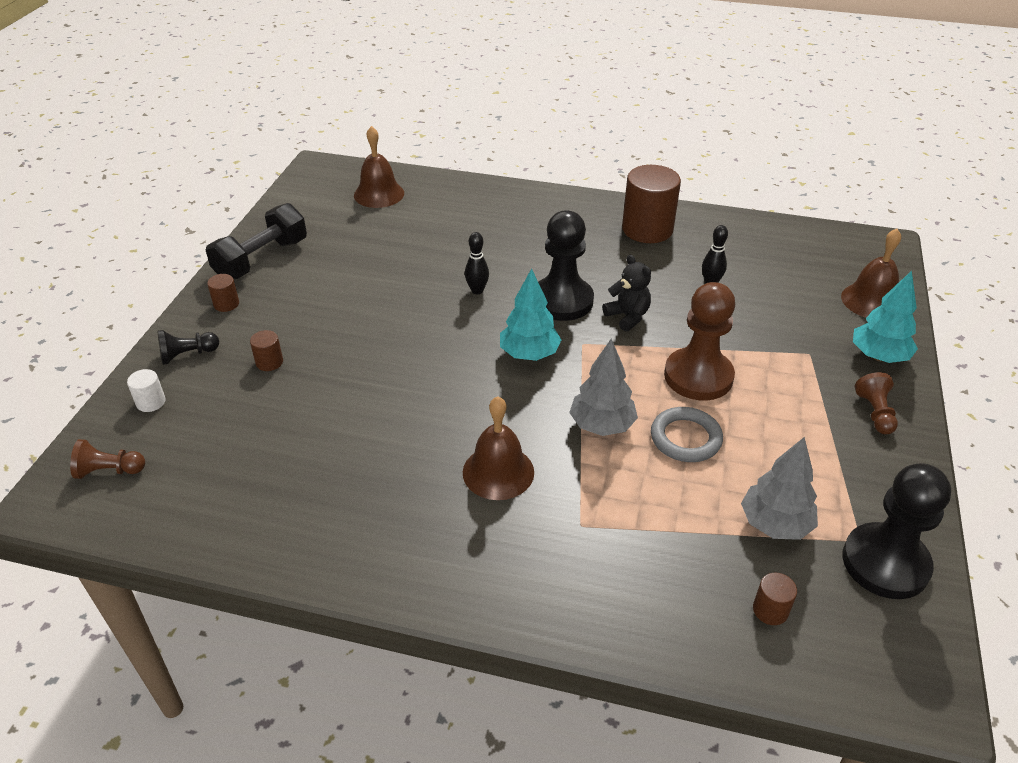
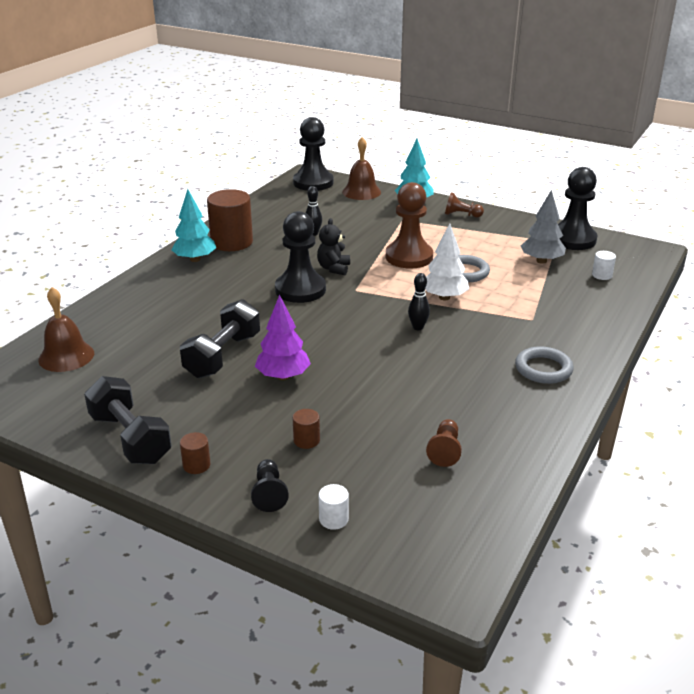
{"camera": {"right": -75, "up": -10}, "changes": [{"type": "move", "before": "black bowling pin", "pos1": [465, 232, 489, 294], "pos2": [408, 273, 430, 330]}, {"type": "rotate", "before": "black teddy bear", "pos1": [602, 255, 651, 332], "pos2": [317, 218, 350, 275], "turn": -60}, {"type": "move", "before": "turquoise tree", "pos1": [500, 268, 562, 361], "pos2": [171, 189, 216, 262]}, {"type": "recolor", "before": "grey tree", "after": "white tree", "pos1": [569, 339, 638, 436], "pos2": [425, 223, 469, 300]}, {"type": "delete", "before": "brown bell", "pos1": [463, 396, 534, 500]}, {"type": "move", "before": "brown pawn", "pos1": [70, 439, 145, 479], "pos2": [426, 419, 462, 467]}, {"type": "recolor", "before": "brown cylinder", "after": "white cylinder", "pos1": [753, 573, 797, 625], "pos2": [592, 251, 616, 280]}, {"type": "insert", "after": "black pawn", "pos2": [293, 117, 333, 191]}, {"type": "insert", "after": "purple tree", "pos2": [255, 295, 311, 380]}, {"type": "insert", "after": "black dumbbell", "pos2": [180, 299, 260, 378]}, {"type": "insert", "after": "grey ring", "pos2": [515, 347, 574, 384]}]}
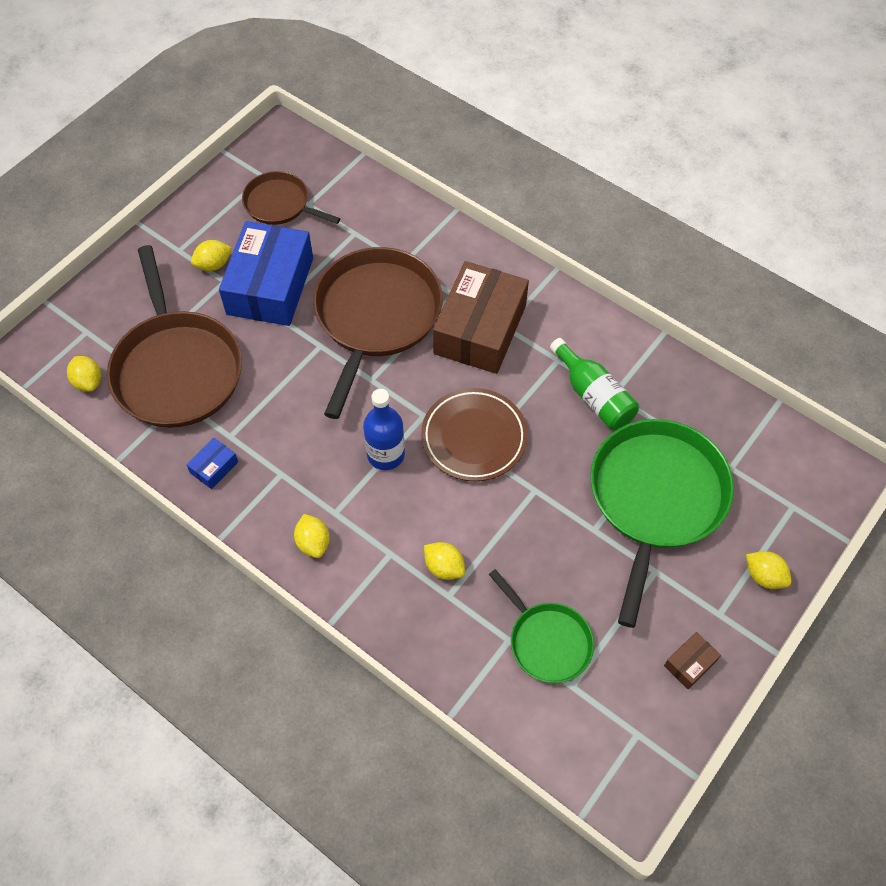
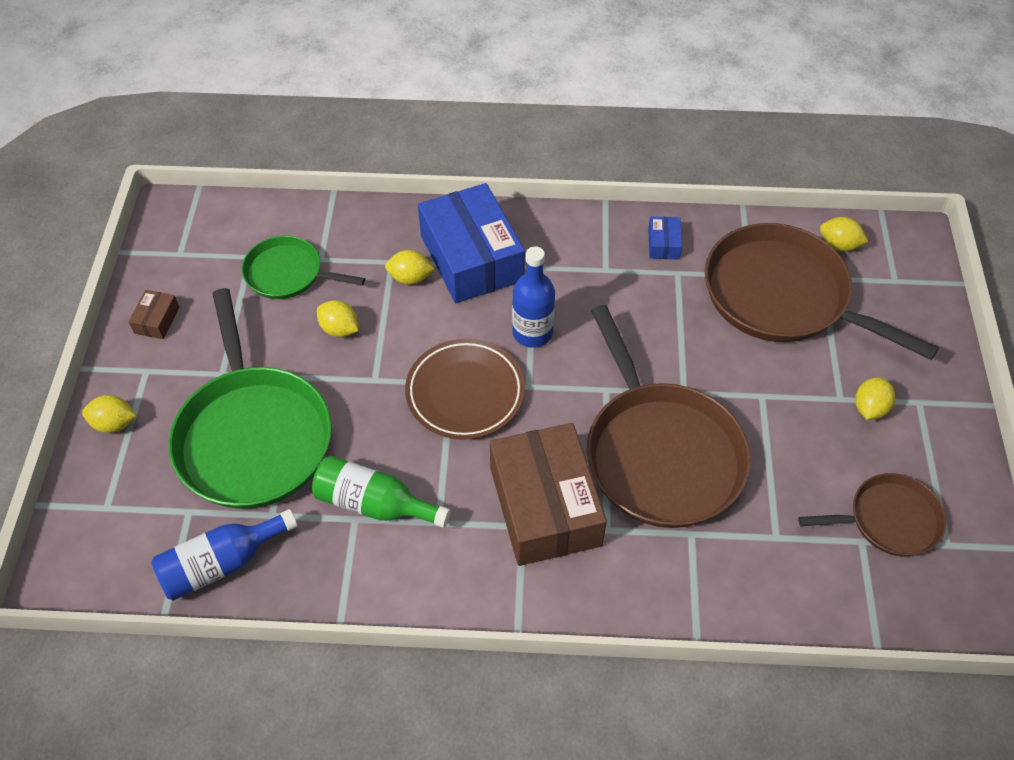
{"camera": {"right": 145, "up": -5}, "changes": [{"type": "move", "before": "blue box", "pos1": [219, 221, 313, 326], "pos2": [418, 183, 525, 303]}, {"type": "move", "before": "yellow lemon", "pos1": [294, 514, 330, 558], "pos2": [317, 300, 359, 337]}, {"type": "insert", "after": "blue bottle", "pos2": [151, 509, 298, 601]}]}
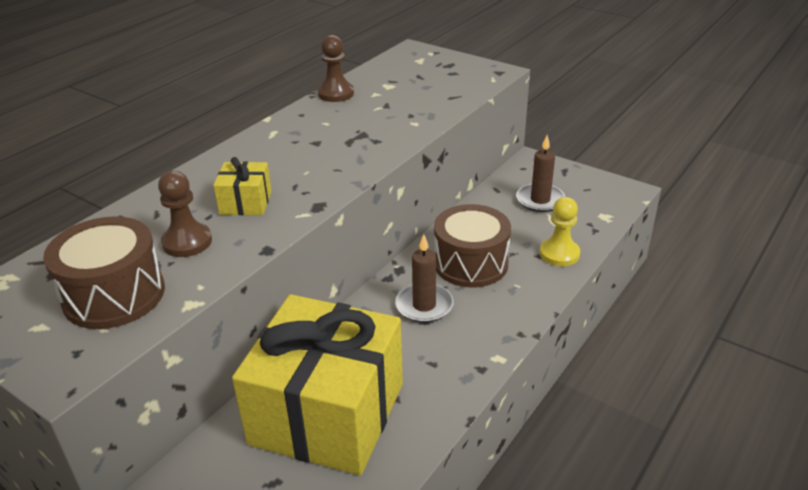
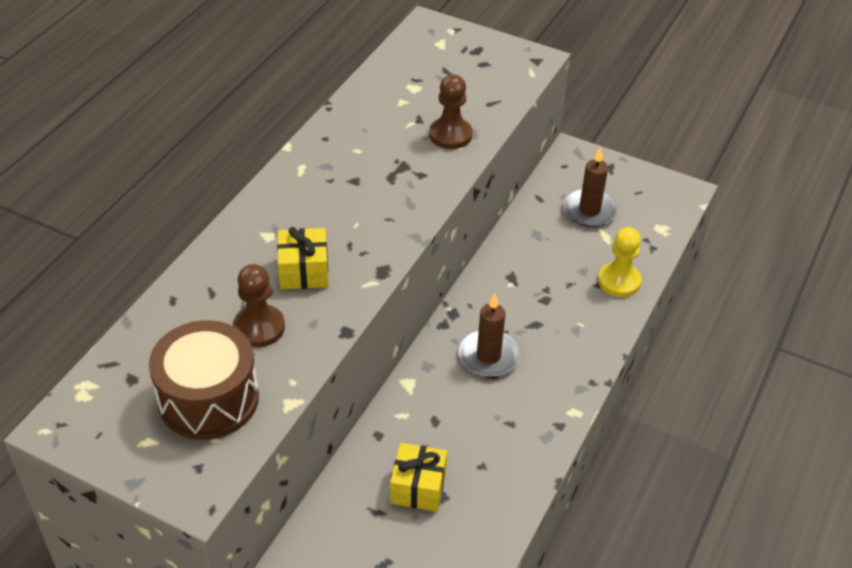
{"camera": {"right": -10, "up": 10}, "changes": [{"type": "move", "before": "brown pawn", "pos1": [318, 35, 354, 102], "pos2": [429, 74, 472, 149]}, {"type": "delete", "before": "brown drum", "pos1": [434, 204, 511, 288]}, {"type": "resize", "before": "yellow gift", "pos1": [232, 294, 403, 476], "pos2": [390, 443, 447, 512], "scale": 0.4}]}
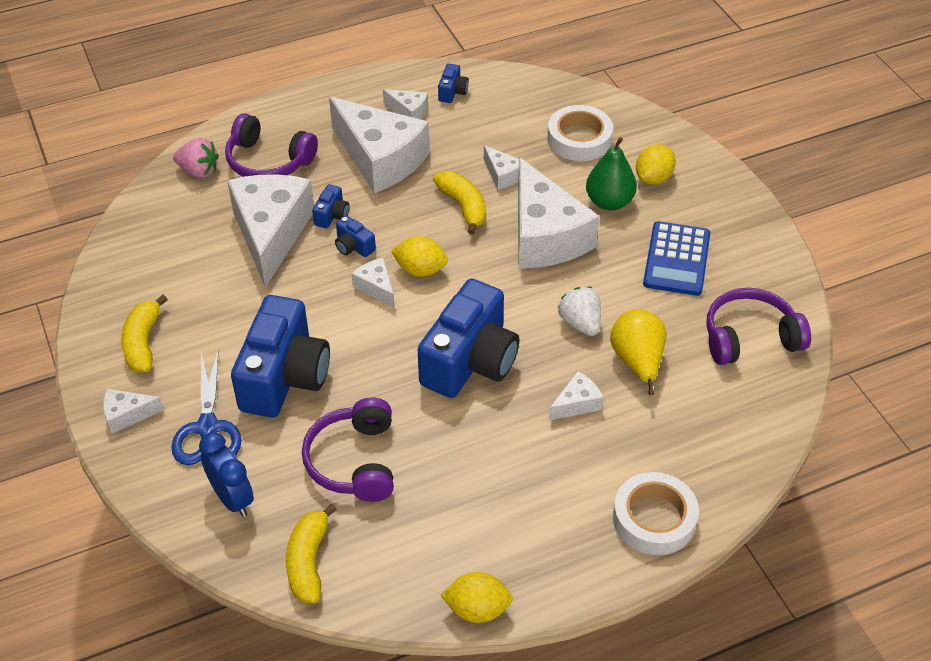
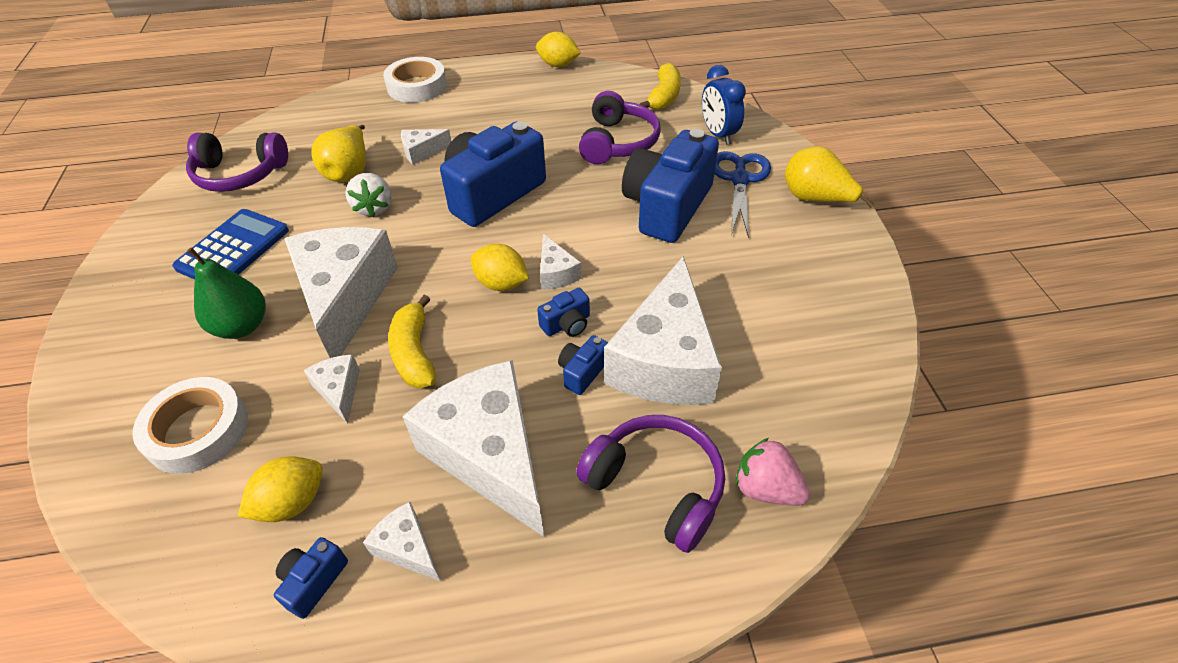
{"camera": {"right": -165, "up": 0}, "changes": [{"type": "move", "before": "yellow lemon", "pos1": [636, 144, 676, 184], "pos2": [238, 456, 323, 522]}, {"type": "rotate", "before": "blue camera", "pos1": [335, 216, 376, 257], "pos2": [537, 288, 590, 337], "turn": 90}, {"type": "delete", "before": "yellow banana", "pos1": [121, 295, 168, 372]}, {"type": "replace", "before": "white cheese", "after": "yellow pear", "pos1": [103, 389, 164, 434], "pos2": [785, 146, 875, 208]}]}
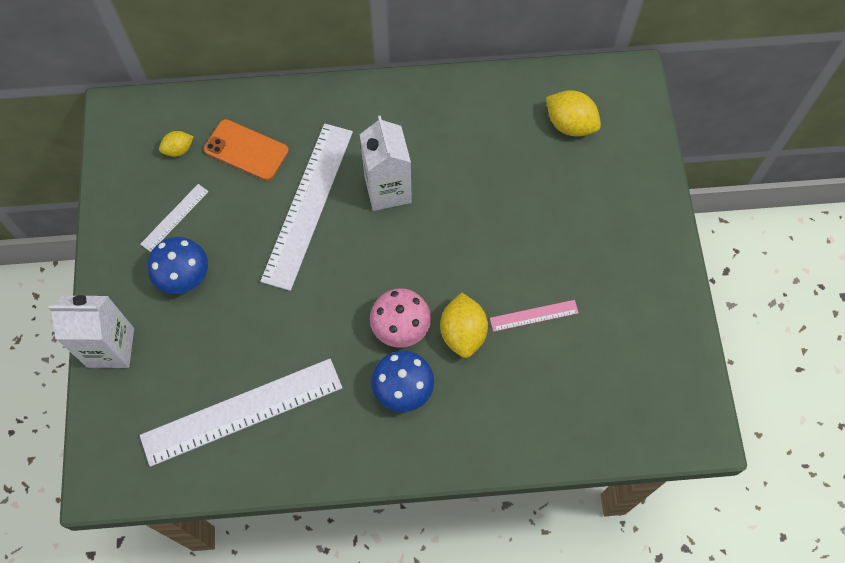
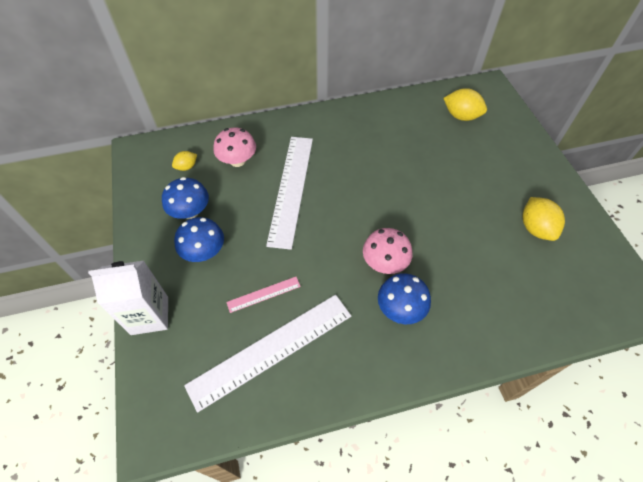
{"camera": {"right": -10, "up": -10}, "changes": [{"type": "delete", "before": "white carton", "pos1": [359, 115, 412, 211]}, {"type": "replace", "before": "orange phone", "after": "pink mushroom", "pos1": [204, 119, 289, 181], "pos2": [213, 128, 256, 167]}, {"type": "replace", "before": "white ruler", "after": "blue mushroom", "pos1": [141, 184, 209, 252], "pos2": [162, 177, 209, 219]}, {"type": "move", "before": "yellow lemon", "pos1": [440, 292, 488, 358], "pos2": [523, 197, 565, 241]}, {"type": "move", "before": "pink ruler", "pos1": [490, 300, 579, 332], "pos2": [226, 277, 301, 313]}]}
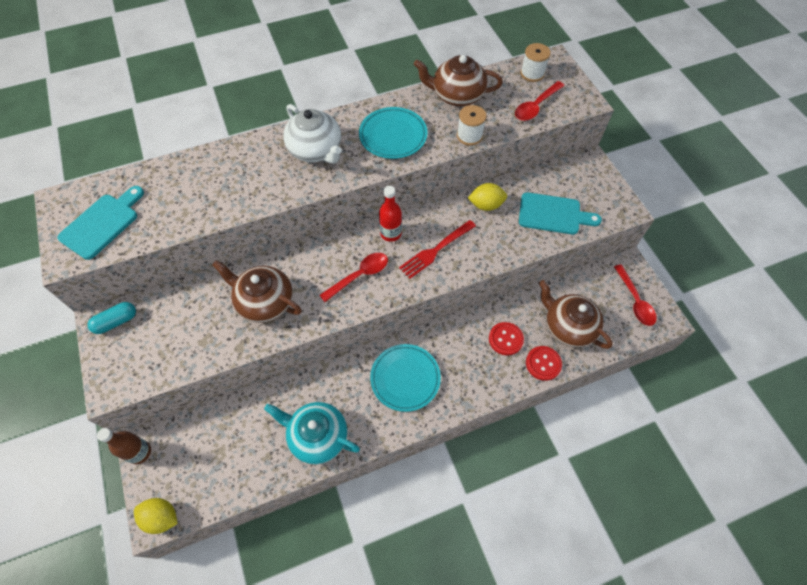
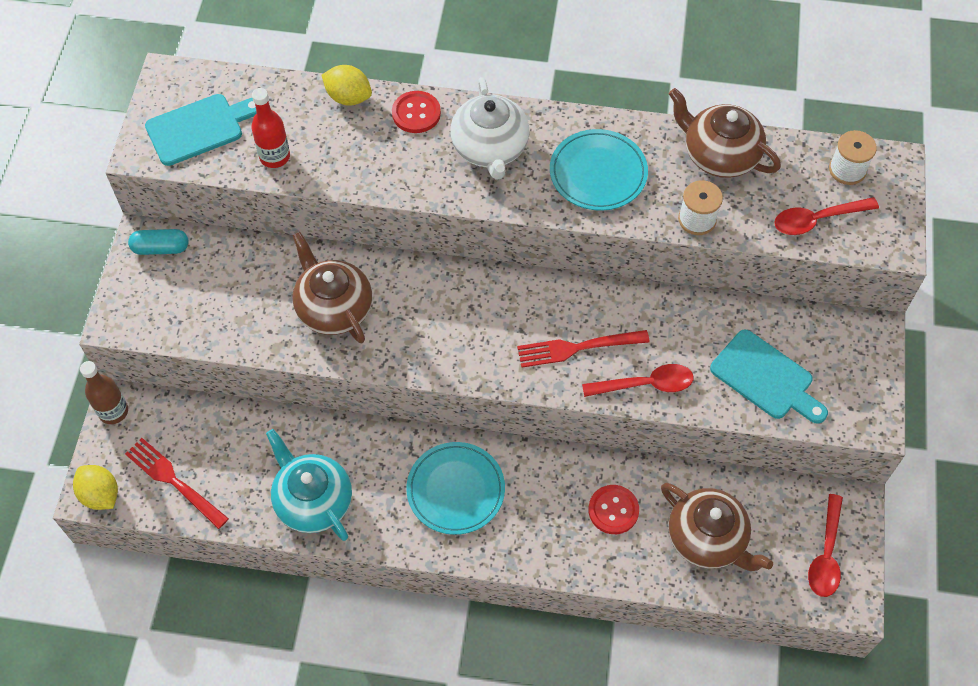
{"camera": {"right": 30, "up": 0}, "changes": [{"type": "move", "before": "yellow lemon", "pos1": [468, 183, 507, 211], "pos2": [322, 65, 372, 106]}, {"type": "move", "before": "red bottle", "pos1": [379, 186, 402, 242], "pos2": [251, 88, 290, 168]}, {"type": "move", "before": "red spoon", "pos1": [319, 253, 388, 302], "pos2": [582, 364, 694, 397]}, {"type": "rotate", "before": "brown teapot", "pos1": [539, 280, 613, 349], "pos2": [661, 483, 773, 571], "turn": 150}, {"type": "move", "before": "red button", "pos1": [526, 346, 562, 381], "pos2": [392, 91, 441, 133]}, {"type": "insert", "after": "red fork", "pos2": [125, 438, 229, 529]}]}
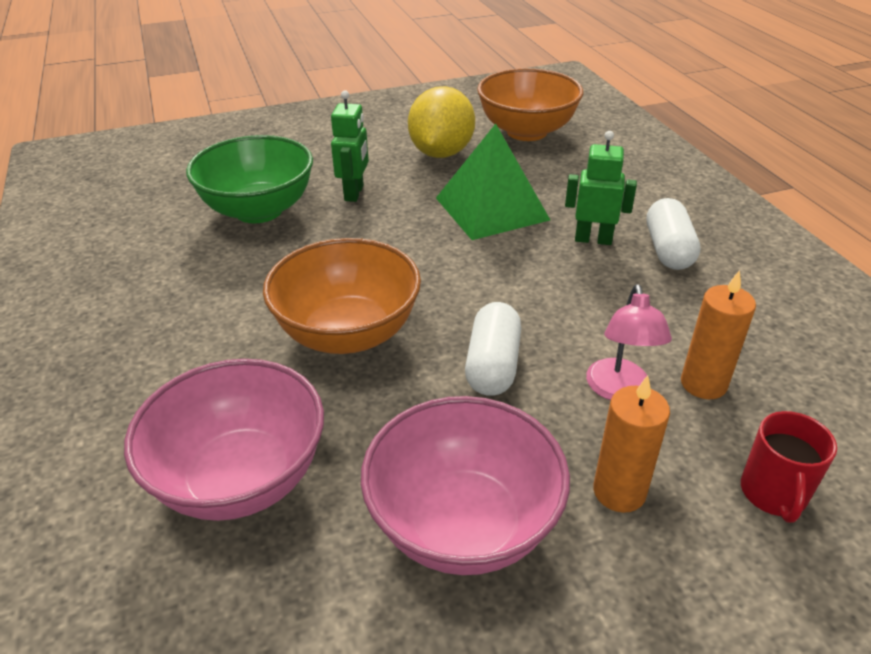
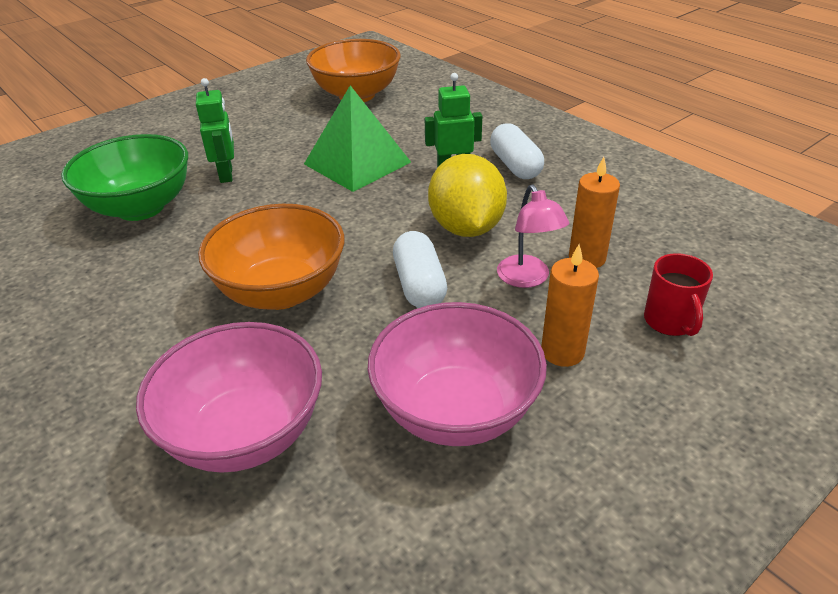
{"camera": {"right": -20, "up": 0}, "changes": [{"type": "move", "before": "yellow lemon", "pos1": [408, 86, 475, 158], "pos2": [428, 154, 507, 237]}]}
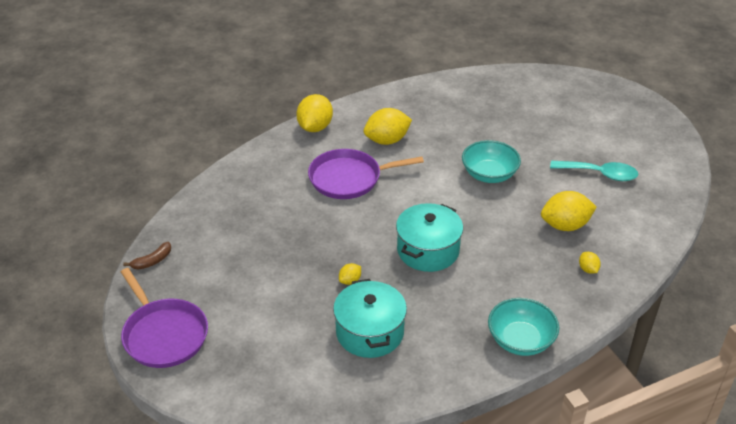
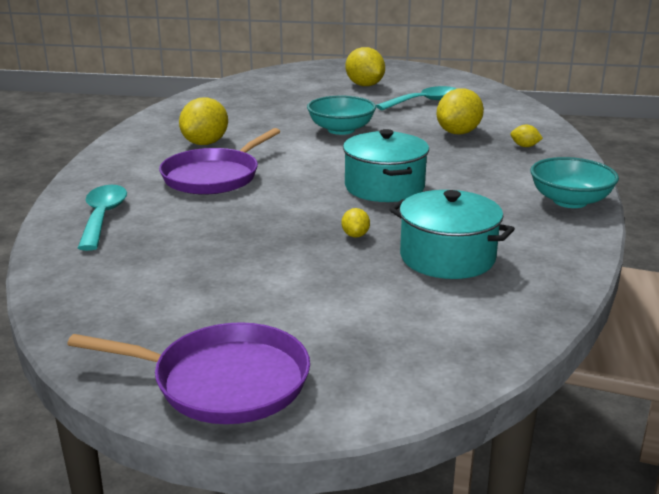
{"camera": {"right": -45, "up": -15}, "changes": [{"type": "move", "before": "yellow lemon", "pos1": [296, 94, 333, 132], "pos2": [345, 47, 385, 86]}, {"type": "delete", "before": "brown banana", "pos1": [123, 242, 171, 270]}, {"type": "insert", "after": "turquoise spoon", "pos2": [78, 185, 127, 251]}]}
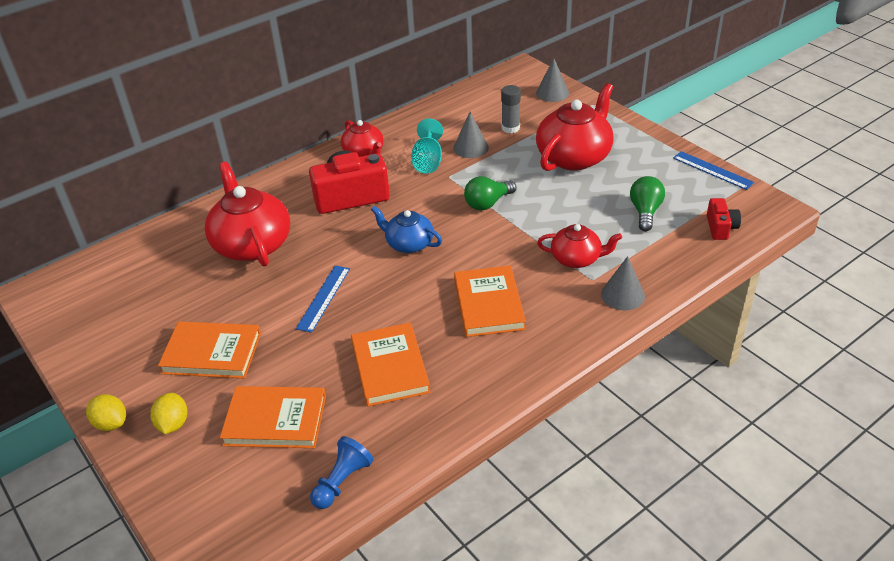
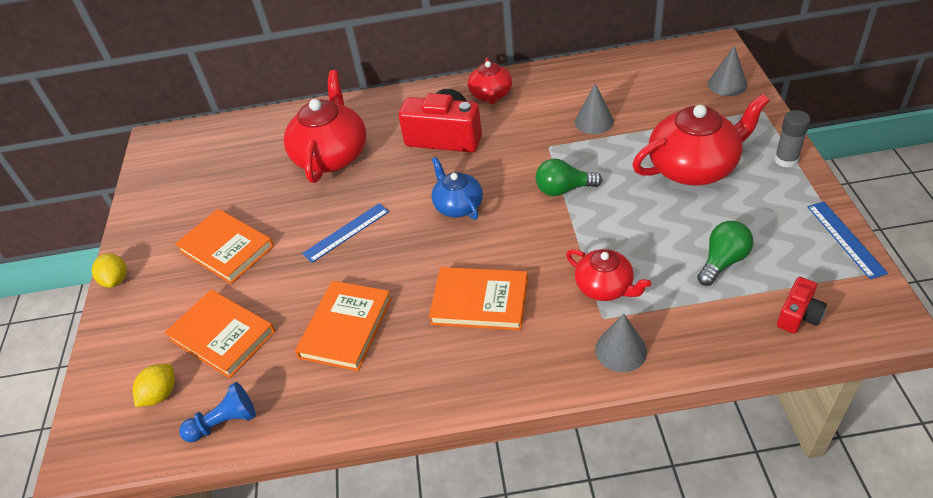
{"camera": {"right": 35, "up": 5}, "changes": [{"type": "move", "before": "grey glue stick", "pos1": [501, 85, 521, 133], "pos2": [774, 110, 810, 168]}, {"type": "delete", "before": "turquoise goblet", "pos1": [411, 119, 443, 174]}, {"type": "rotate", "before": "orange book", "pos1": [454, 266, 526, 337], "pos2": [429, 267, 528, 331], "turn": 75}, {"type": "move", "before": "yellow lemon", "pos1": [150, 393, 188, 434], "pos2": [133, 364, 175, 407]}]}
